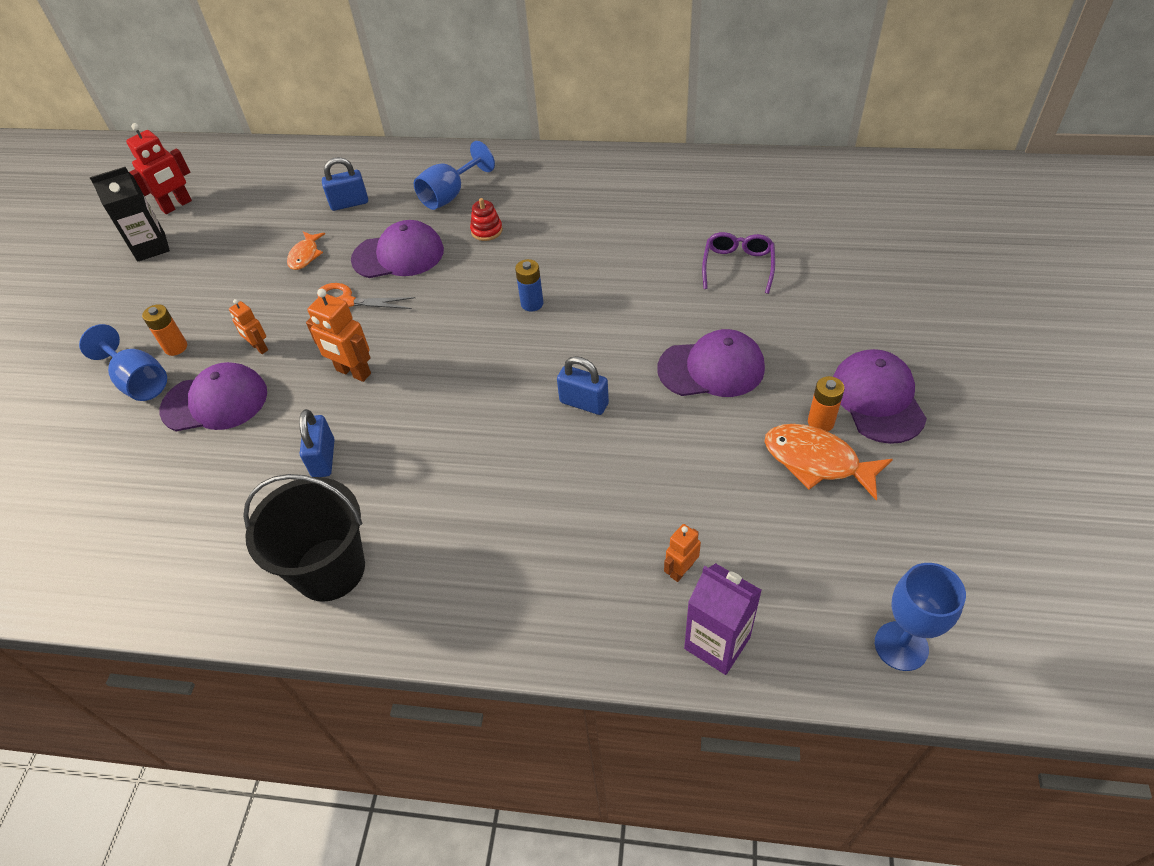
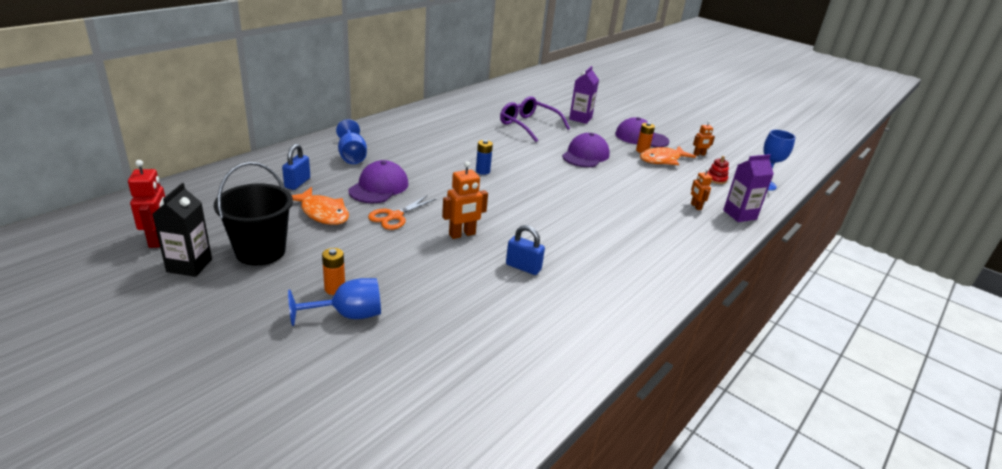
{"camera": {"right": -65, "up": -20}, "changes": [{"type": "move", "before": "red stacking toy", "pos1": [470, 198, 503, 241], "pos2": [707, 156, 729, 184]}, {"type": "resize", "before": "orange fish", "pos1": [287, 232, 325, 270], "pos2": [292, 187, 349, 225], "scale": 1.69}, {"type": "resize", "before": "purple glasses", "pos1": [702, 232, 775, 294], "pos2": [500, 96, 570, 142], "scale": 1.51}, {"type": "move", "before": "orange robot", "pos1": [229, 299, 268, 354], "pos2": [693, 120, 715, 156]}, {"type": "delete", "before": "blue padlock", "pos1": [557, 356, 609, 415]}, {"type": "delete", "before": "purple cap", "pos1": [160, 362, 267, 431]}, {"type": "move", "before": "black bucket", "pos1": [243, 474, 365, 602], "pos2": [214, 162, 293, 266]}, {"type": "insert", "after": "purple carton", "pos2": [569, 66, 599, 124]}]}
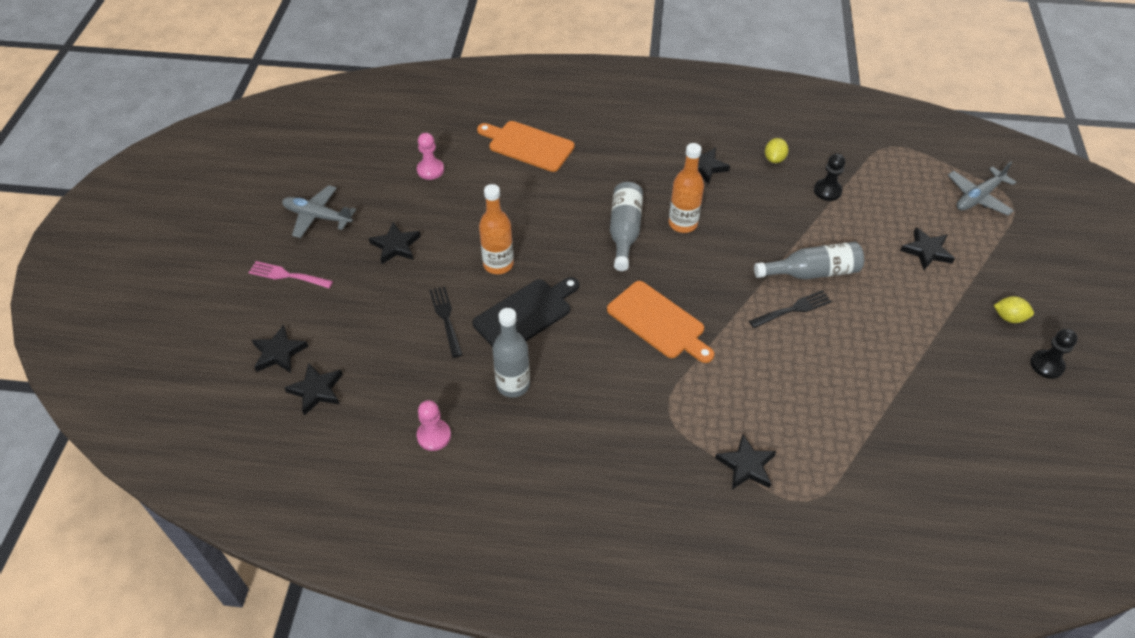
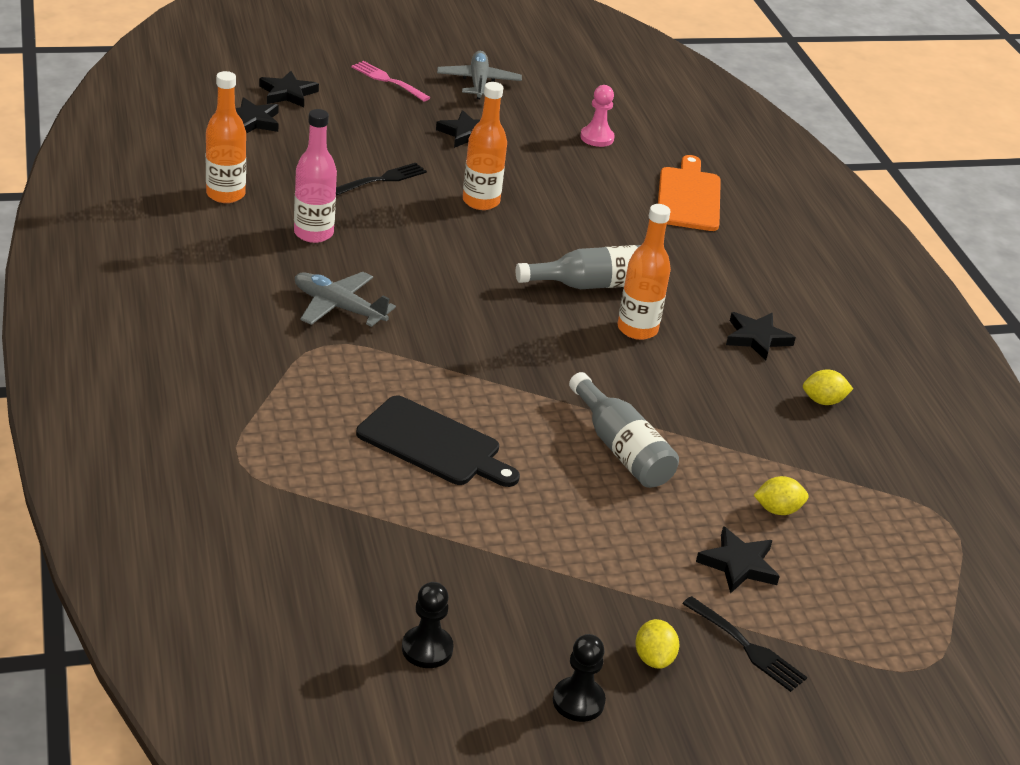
{"camera": {"right": 65, "up": -15}, "changes": [{"type": "move", "before": "black pawn", "pos1": [814, 154, 845, 201], "pos2": [402, 582, 454, 668]}, {"type": "move", "before": "grey plane", "pos1": [948, 162, 1016, 215], "pos2": [295, 272, 396, 327]}, {"type": "rotate", "before": "pink fork", "pos1": [248, 261, 333, 288], "pos2": [351, 61, 430, 102], "turn": -45}, {"type": "move", "before": "black cutting board", "pos1": [472, 277, 579, 347], "pos2": [356, 395, 520, 487]}, {"type": "delete", "before": "orange cutting board", "pos1": [607, 281, 714, 363]}, {"type": "move", "before": "black fork", "pos1": [749, 290, 832, 328], "pos2": [682, 596, 807, 692]}, {"type": "recolor", "before": "grey bottle", "after": "pink bottle", "pos1": [492, 308, 530, 398], "pos2": [294, 109, 337, 243]}, {"type": "replace", "before": "pink pawn", "after": "orange bottle", "pos1": [417, 400, 451, 451], "pos2": [206, 71, 246, 203]}, {"type": "delete", "before": "black star", "pos1": [715, 434, 776, 490]}, {"type": "insert", "after": "yellow lemon", "pos2": [754, 476, 809, 515]}]}
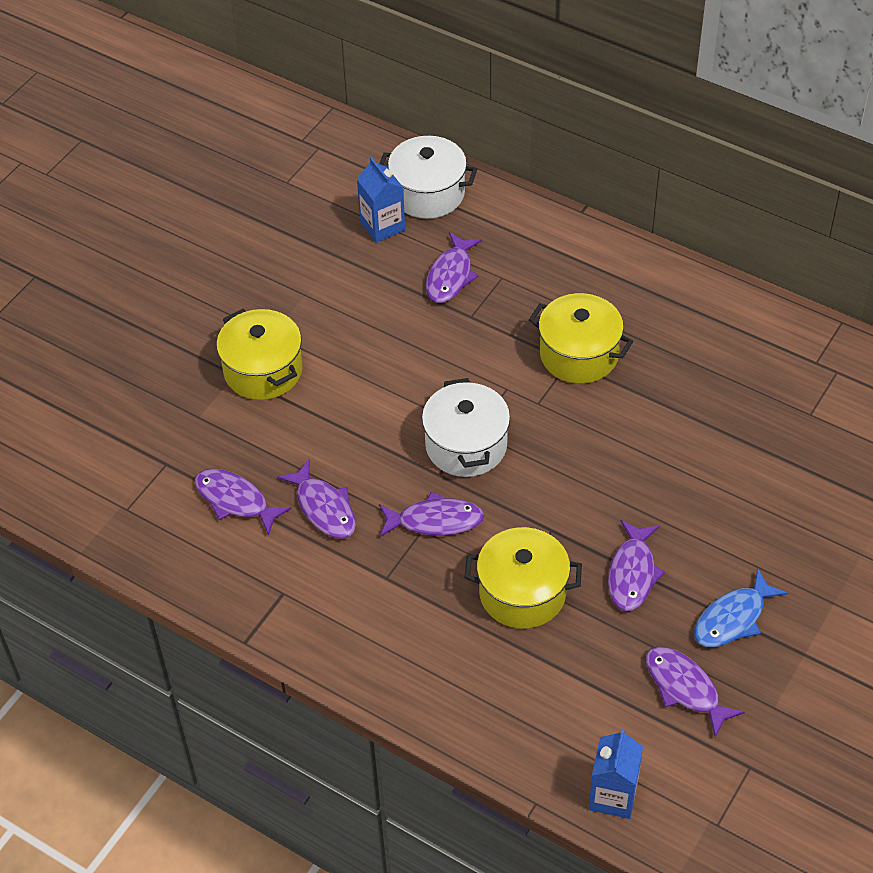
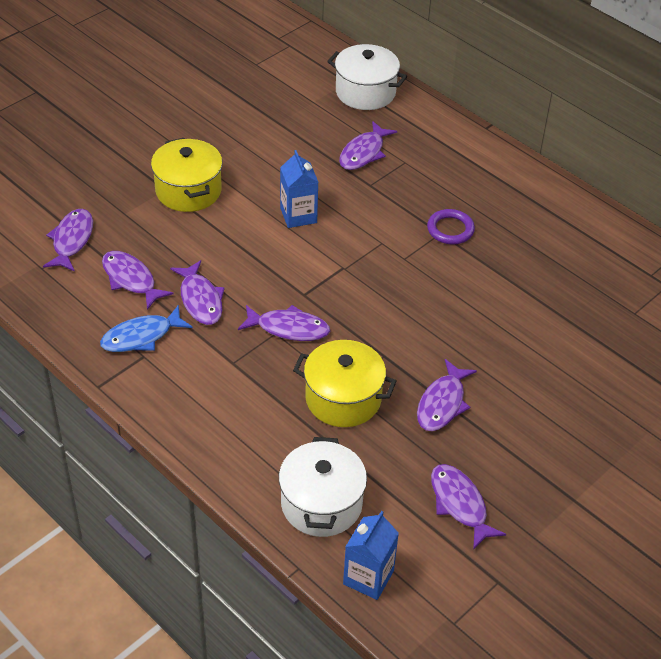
{"camera": {"right": 10, "up": -5}, "changes": [{"type": "move", "before": "blue carton", "pos1": [357, 157, 405, 243], "pos2": [280, 150, 318, 228]}, {"type": "replace", "before": "yellow pot", "after": "purple ring", "pos1": [529, 293, 633, 384], "pos2": [427, 209, 475, 244]}, {"type": "move", "before": "white pot", "pos1": [422, 378, 510, 477], "pos2": [279, 437, 367, 537]}, {"type": "move", "before": "blue fish", "pos1": [694, 569, 788, 647], "pos2": [100, 305, 193, 352]}, {"type": "insert", "after": "purple fish", "pos2": [43, 209, 93, 272]}]}
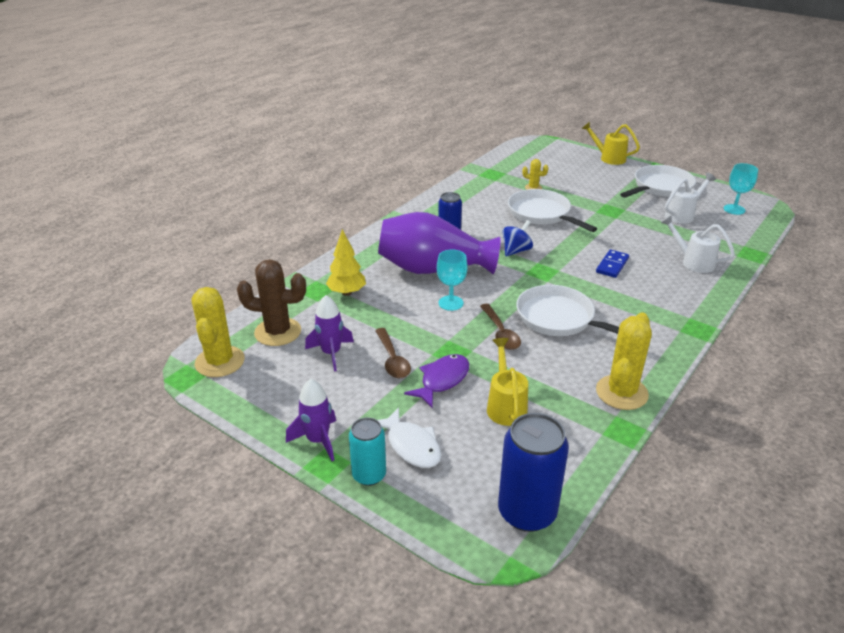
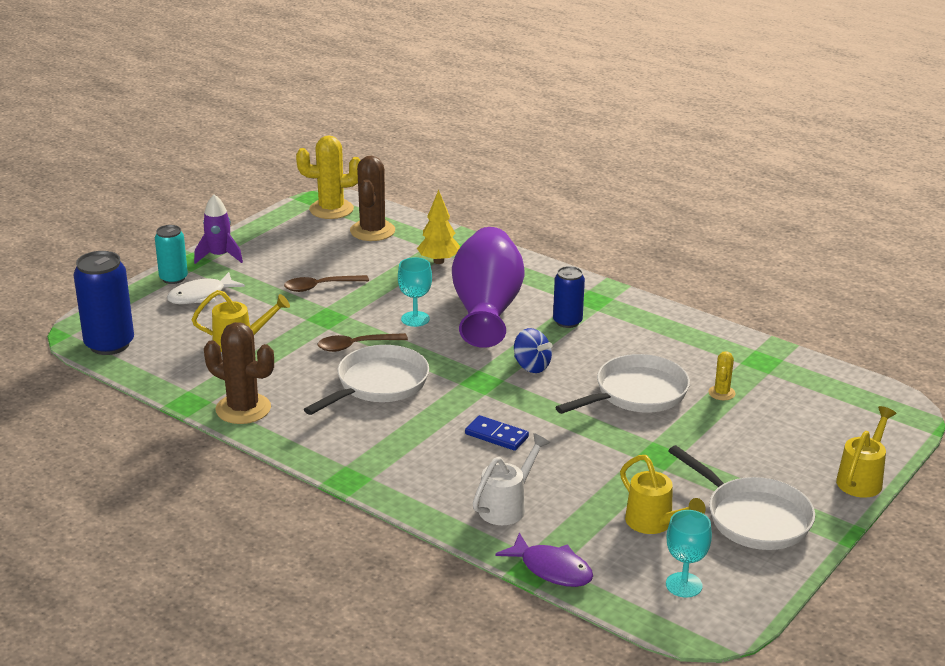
{"camera": {"right": 90, "up": -5}, "changes": [{"type": "recolor", "before": "white watering can", "after": "yellow watering can", "pos1": [665, 172, 716, 224], "pos2": [620, 455, 706, 534]}, {"type": "delete", "before": "purple rocket", "pos1": [305, 295, 354, 372]}, {"type": "recolor", "before": "yellow cactus", "after": "brown cactus", "pos1": [596, 312, 652, 410], "pos2": [204, 322, 274, 424]}, {"type": "move", "before": "purple fish", "pos1": [404, 354, 469, 407], "pos2": [495, 533, 593, 587]}]}
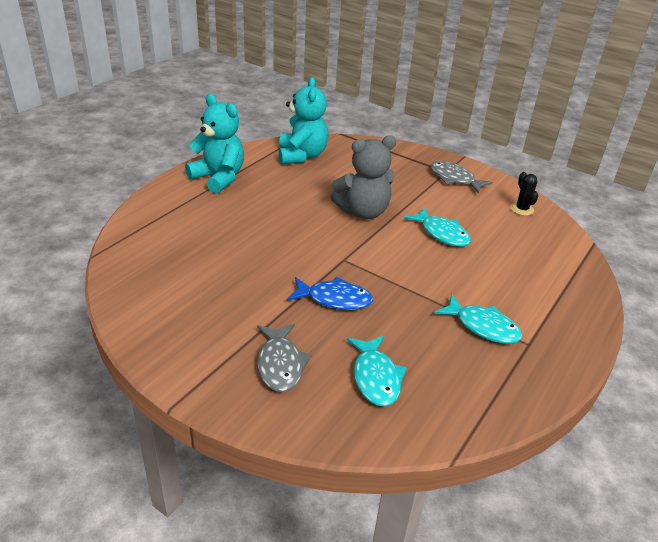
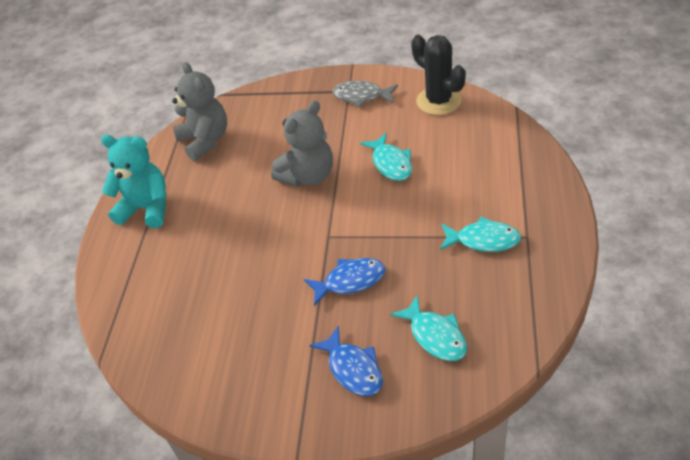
{"camera": {"right": -20, "up": 10}, "changes": [{"type": "recolor", "before": "turquoise teddy bear", "after": "grey teddy bear", "pos1": [279, 77, 328, 164], "pos2": [172, 62, 227, 161]}, {"type": "resize", "before": "black cactus", "pos1": [510, 172, 538, 216], "pos2": [411, 35, 466, 115], "scale": 1.93}, {"type": "rotate", "before": "turquoise fish", "pos1": [404, 208, 471, 247], "pos2": [360, 133, 412, 181], "turn": 45}, {"type": "recolor", "before": "grey fish", "after": "blue fish", "pos1": [257, 324, 312, 392], "pos2": [309, 325, 383, 396]}]}
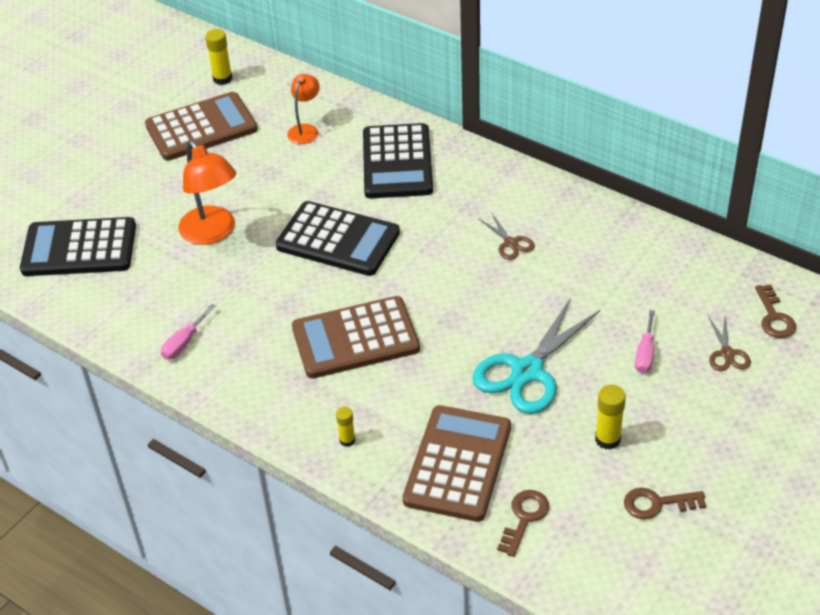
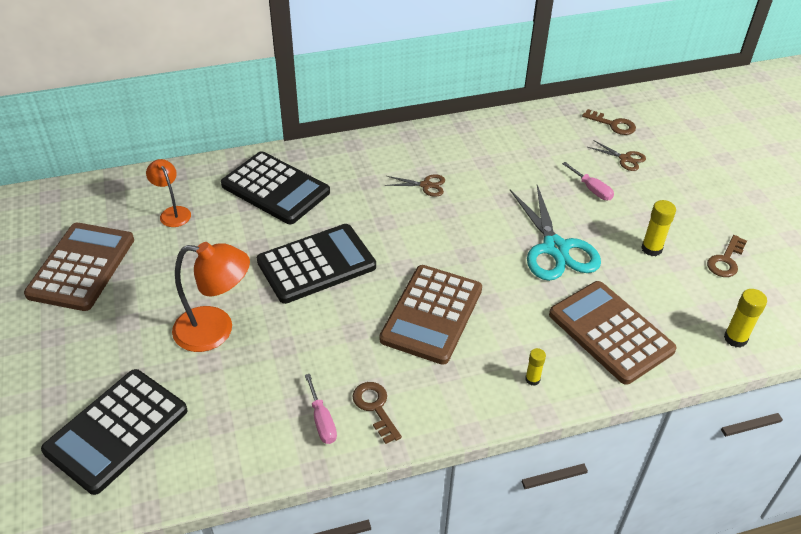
{"camera": {"right": -55, "up": 0}, "changes": [{"type": "move", "before": "yellow glue stick", "pos1": [205, 29, 233, 85], "pos2": [724, 289, 767, 348]}, {"type": "move", "before": "brown key", "pos1": [497, 490, 549, 557], "pos2": [352, 382, 402, 444]}]}
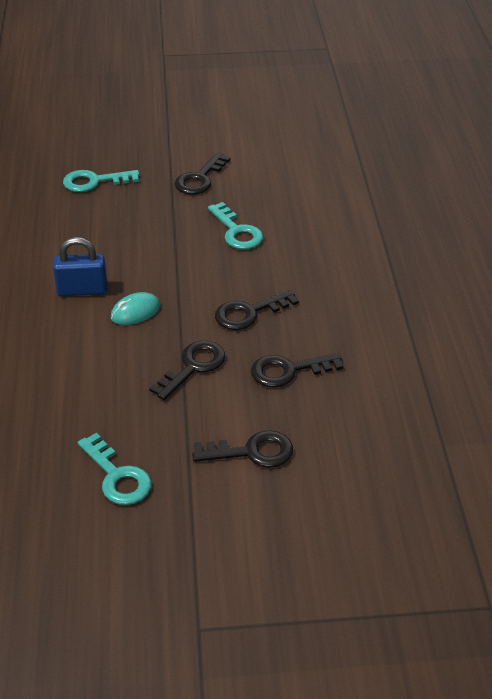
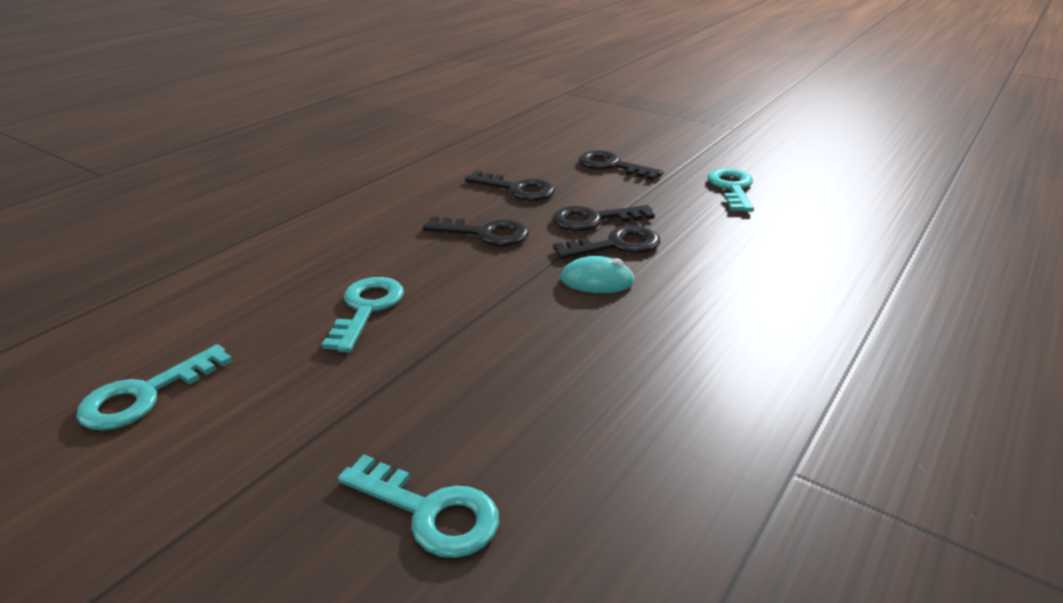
{"camera": {"right": -140, "up": -10}, "changes": [{"type": "move", "before": "black key", "pos1": [175, 153, 231, 195], "pos2": [553, 225, 660, 259]}, {"type": "delete", "before": "blue padlock", "pos1": [53, 237, 107, 296]}, {"type": "insert", "after": "turquoise key", "pos2": [76, 344, 232, 431]}]}
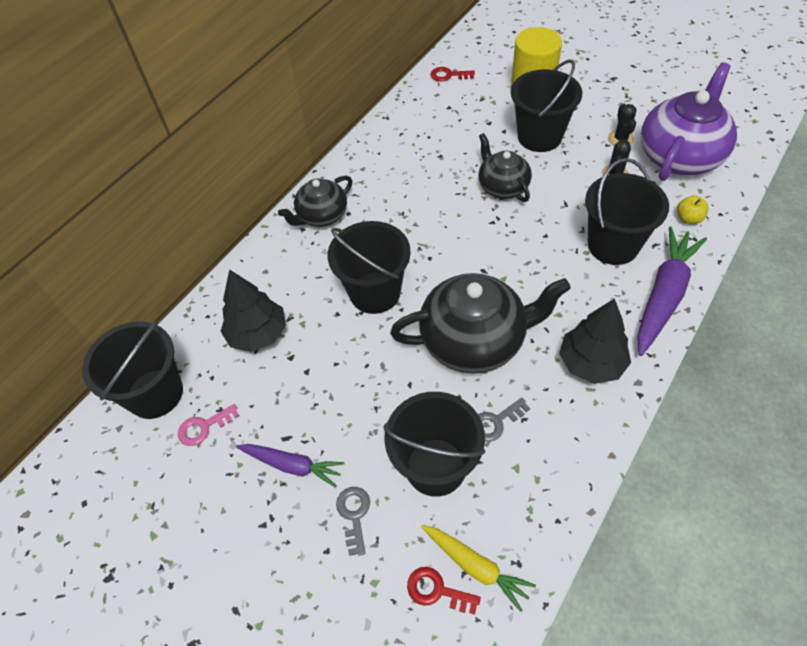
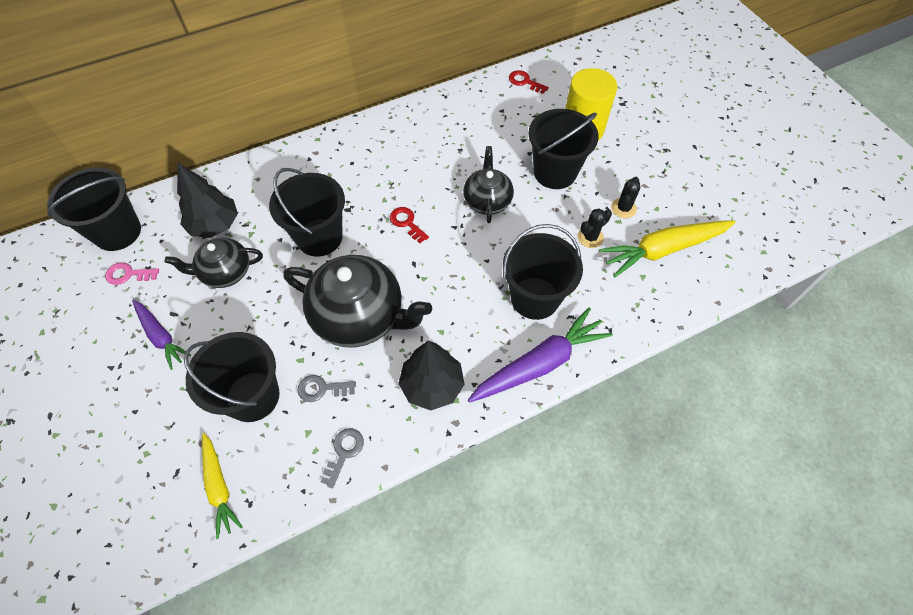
{"camera": {"right": 25, "up": 5}, "changes": [{"type": "replace", "before": "purple teapot", "after": "yellow carrot", "pos1": [641, 62, 737, 181], "pos2": [599, 220, 735, 277]}, {"type": "move", "before": "black teapot", "pos1": [278, 176, 352, 227], "pos2": [165, 238, 263, 288]}, {"type": "delete", "before": "yellow apple", "pos1": [677, 195, 708, 224]}, {"type": "move", "before": "grey key", "pos1": [336, 487, 370, 556], "pos2": [320, 428, 364, 488]}, {"type": "move", "before": "red key", "pos1": [407, 567, 481, 614], "pos2": [390, 207, 429, 243]}]}
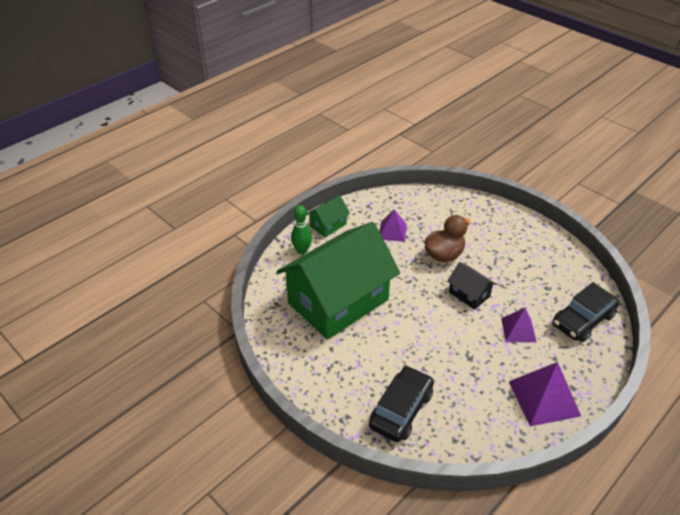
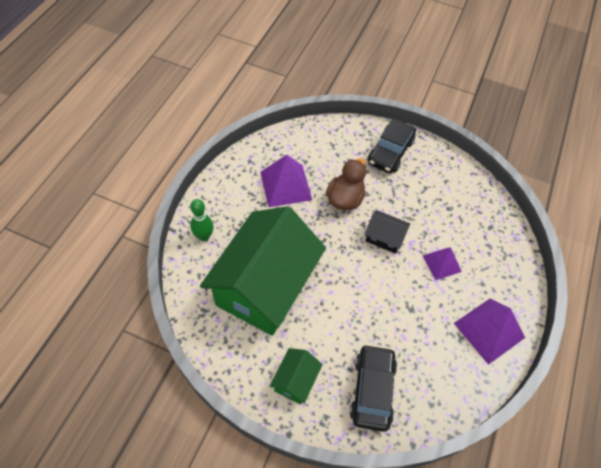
{"camera": {"right": -25, "up": 15}, "changes": [{"type": "move", "before": "green house", "pos1": [306, 195, 350, 237], "pos2": [270, 348, 323, 404]}, {"type": "resize", "before": "purple pyramid", "pos1": [379, 209, 407, 242], "pos2": [260, 155, 312, 207], "scale": 1.62}, {"type": "move", "before": "black car", "pos1": [553, 282, 619, 342], "pos2": [368, 118, 416, 173]}]}
